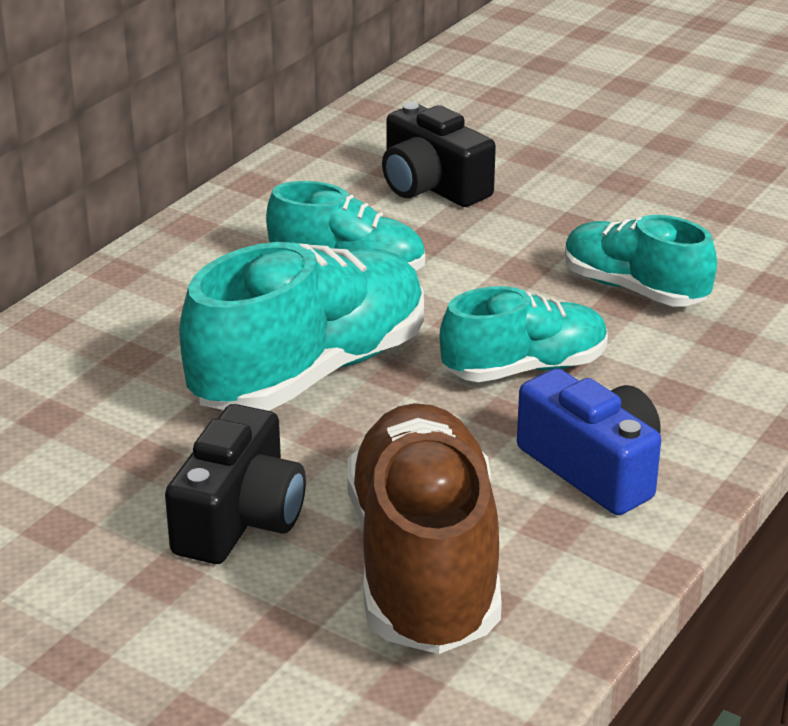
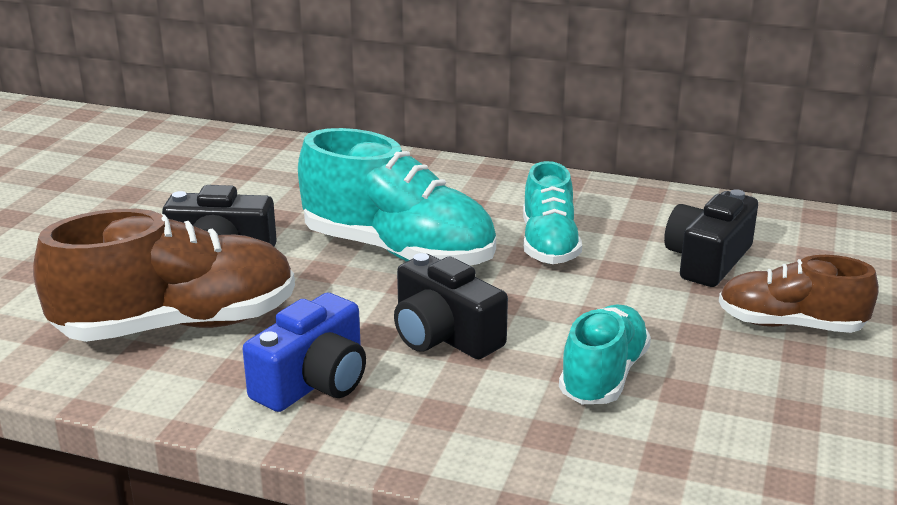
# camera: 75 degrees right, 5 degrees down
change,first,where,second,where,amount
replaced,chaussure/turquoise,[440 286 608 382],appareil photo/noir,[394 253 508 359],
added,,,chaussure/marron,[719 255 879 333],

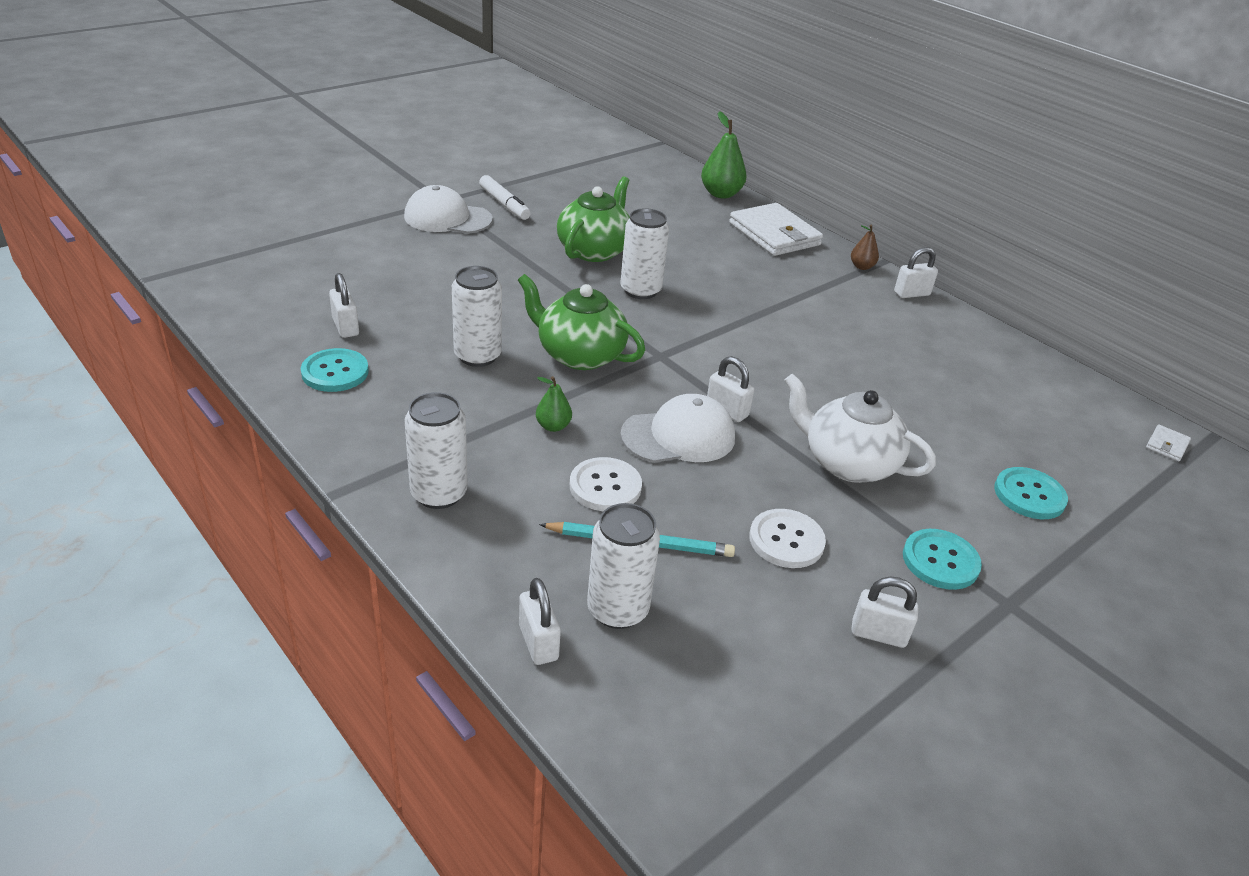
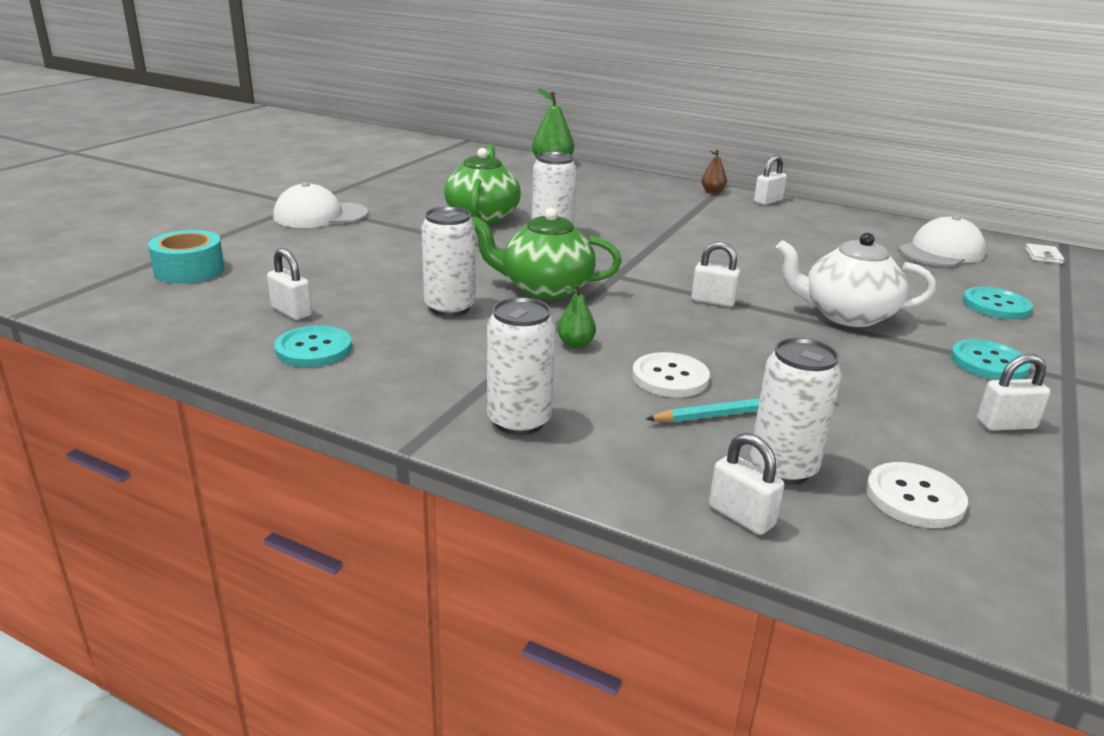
# camera: 20 degrees left, 10 degrees down
change,first,where,second,where,amount
removed,feutre/blanc,[479 175 531 220],,,
moved,casquette/blanc,[620 394 735 463],,[899 216 986 267],
removed,portefeuille/blanc,[729 203 823 256],,,
moved,bouton/blanc,[749 509 826 568],,[866 462 968 528],
added,,,ruban adhésif/turquoise,[148 230 225 283],

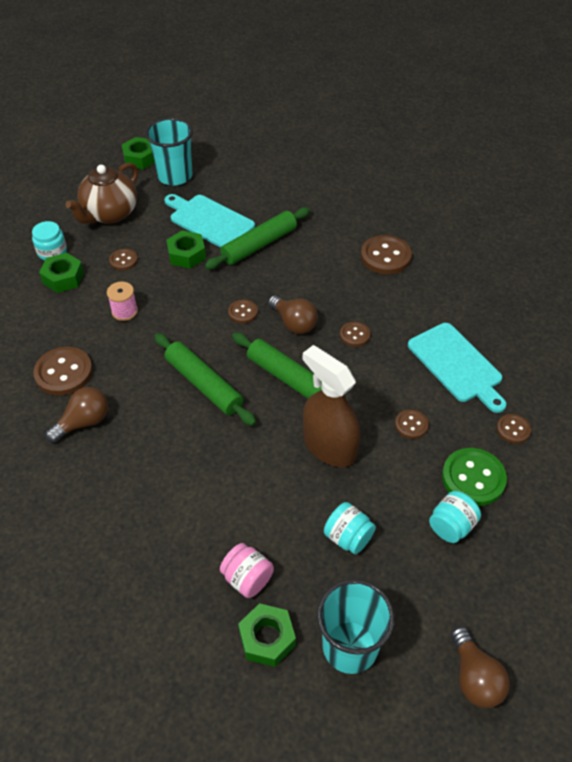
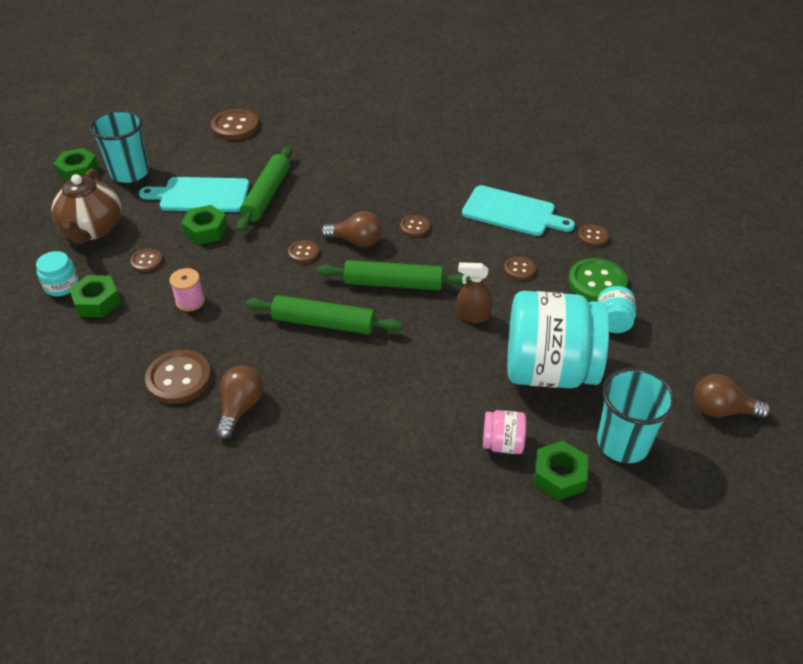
# camera: 35 degrees left, 5 degrees down
change,first,where,second,where,amount
resized,vaporisateur/marron,[303 345 360 467],,[457 262 492 323],x0.55
resized,bocal/turquoise,[324 502 376 554],,[507 291 609 388],x2.37
moved,bouton/marron,[361 235 412 274],,[211 109 259 140],
turned,ampoule/marron,[451 627 510 708],,[694 374 770 418],150 degrees clockwise

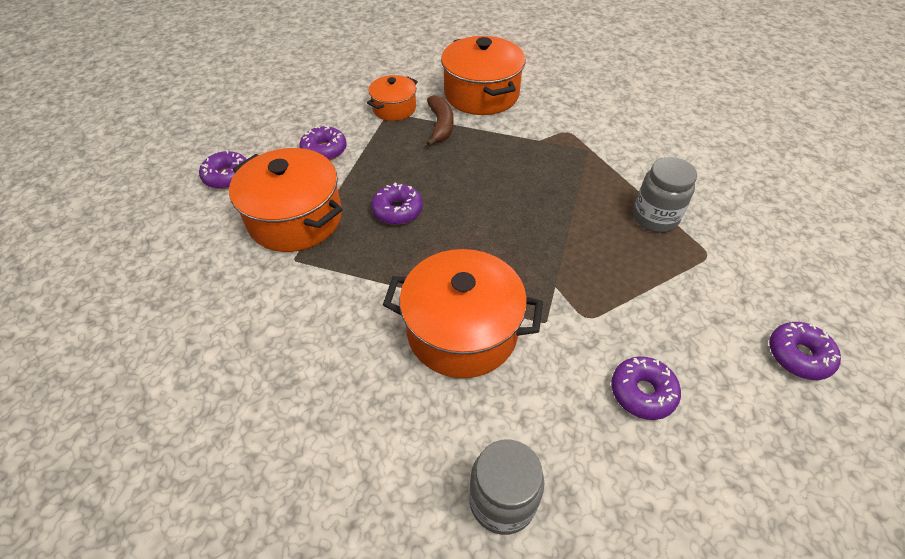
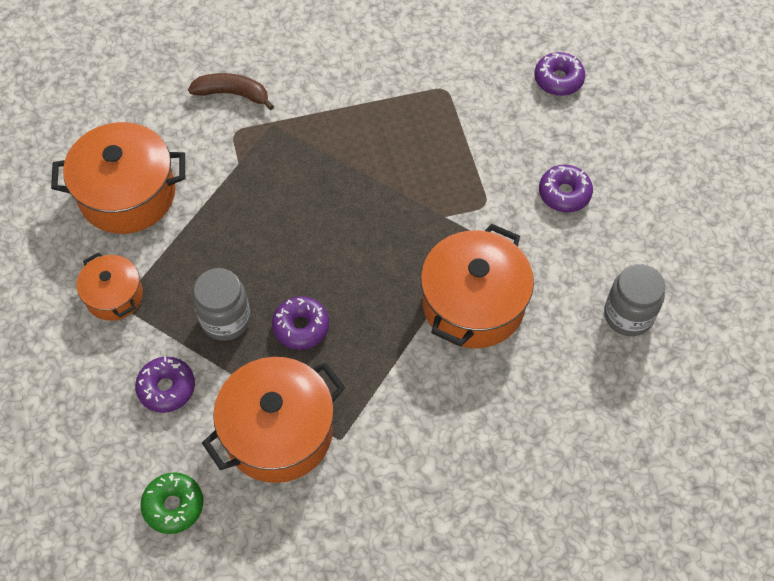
# camera: 75 degrees left, 10 degrees up
change,first,where,second,where,amount
recoloured,beignet/violet,[199 150 247 189],beignet/vert,[141 472 203 534],
moved,banane/marron,[427 95 454 147],,[188 73 274 110],
moved,bocal/gris,[633 157 697 233],,[193 268 251 341],

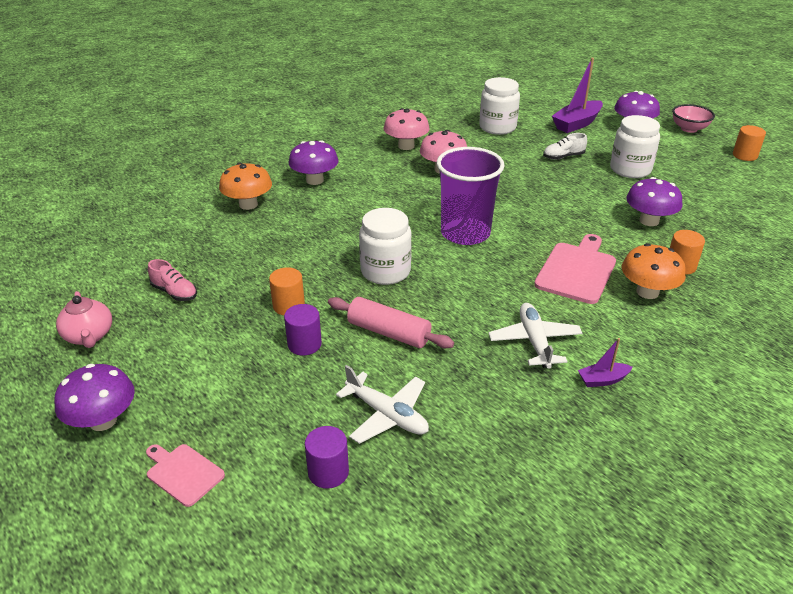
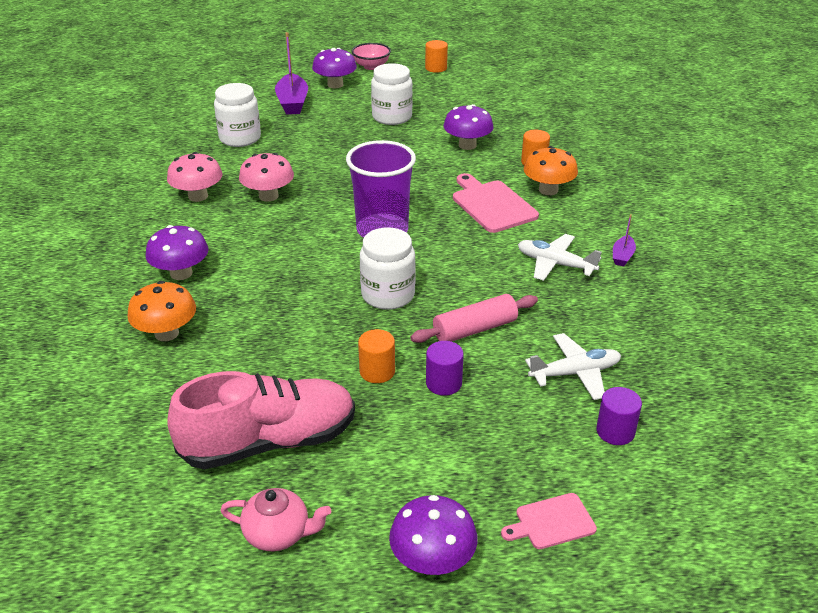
# camera: 55 degrees left, 0 degrees up
change,first,where,second,where,amount
resized,chaussure/rose,[148 259 197 301],,[167 371 355 469],x2.41
removed,chaussure/blanc,[543 133 587 160],,,

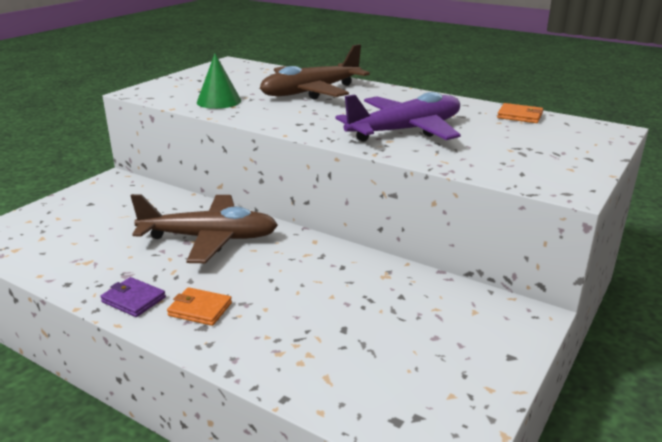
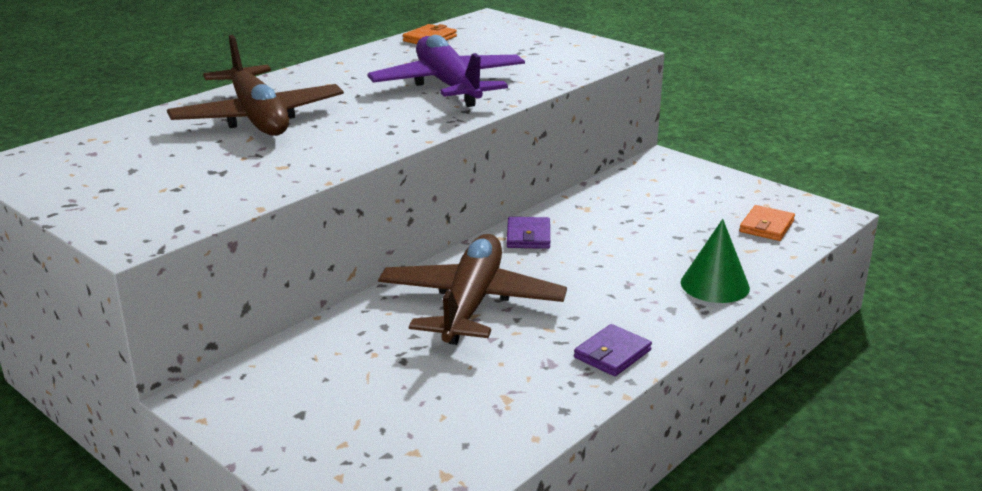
# camera: 80 degrees left, 0 degrees up
change,first,where,second,where,amount
moved,portefeuille/orange,[167 287 232 326],,[739 205 795 241],
moved,cône/vert,[197 54 241 109],,[681 219 750 303],
added,,,portefeuille/violet,[507 217 550 249],

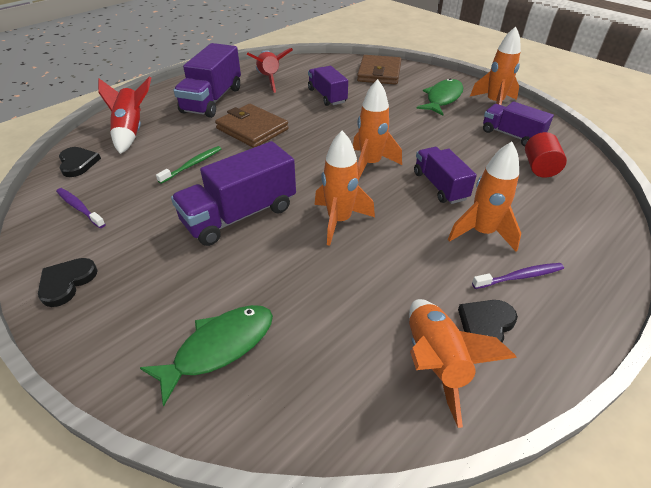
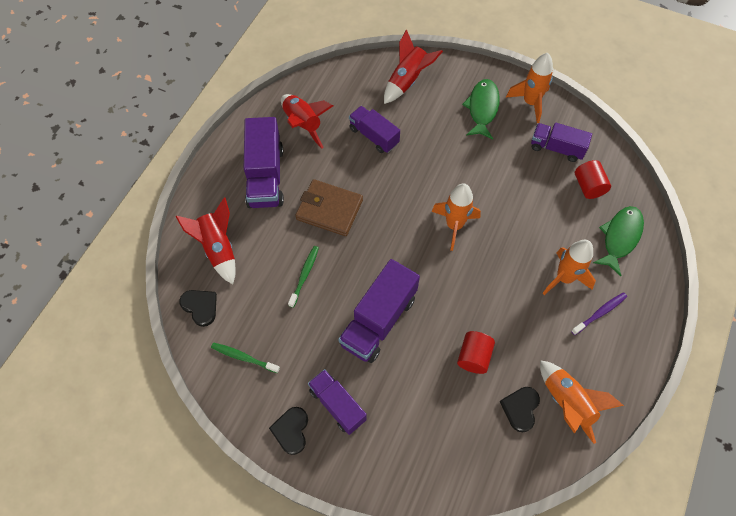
# camera: 20 degrees left, 20 degrees up
change,first,where,second,where,amount
recoloured,brosse à dents/violet,[56 188 106 228],brosse à dents/vert,[211 343 280 373],
moved,poisson/vert,[140 305 273 406],,[593 206 644 276],
removed,fusée/orange,[315 131 375 246],,,
replaced,portefeuille/marron,[357 55 401 85],fusée/rouge,[384 29 443 104],
moved,camion/violet,[414 147 477 204],,[308 369 367 435],
moved,cœur/noir,[458 300 518 343],,[500 387 540 432],
added,,,cylindre/rouge,[457 331 495 374],

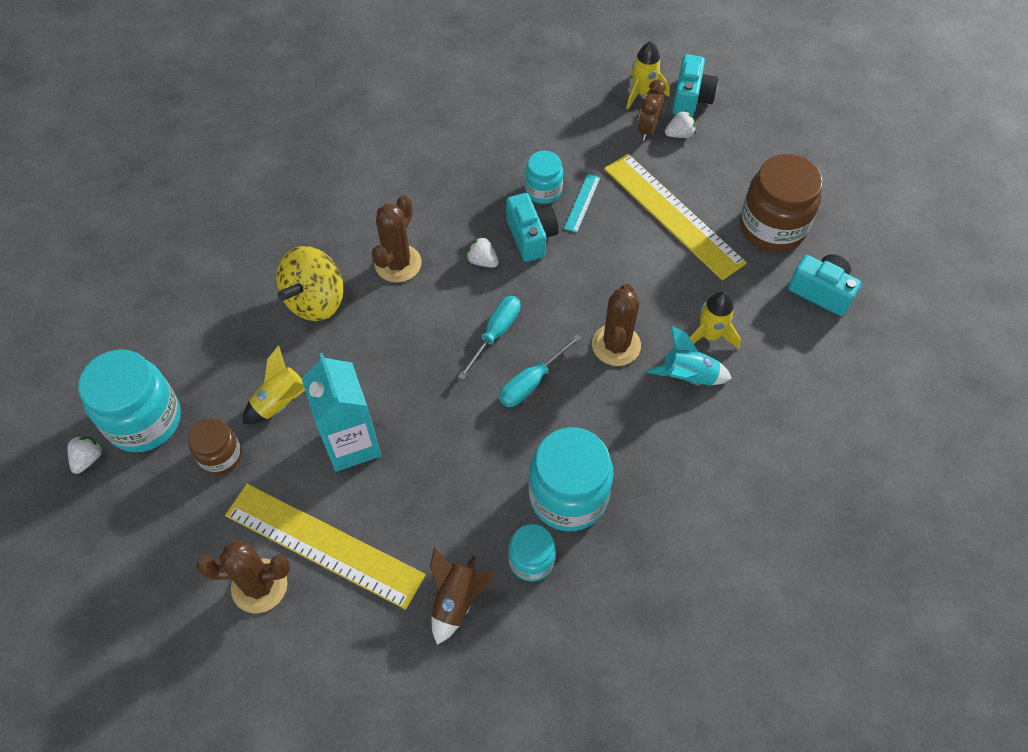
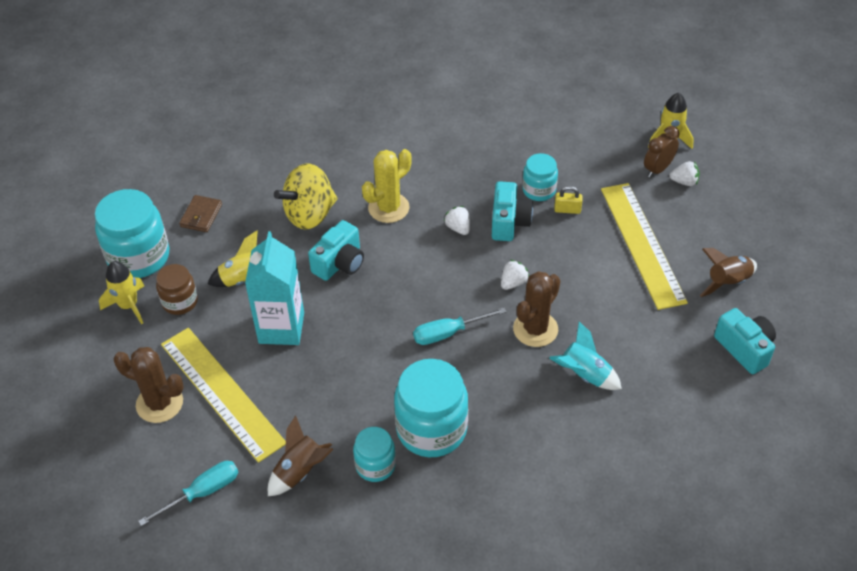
# camera: 25 degrees right, 10 degrees down
change,first,where,second,where,amount
moved,fraise/blanc,[67 436 104 474],,[501 260 529 290],
recoloured,cactus/marron,[372 195 422 282],cactus/jaune,[362 149 412 223],
moved,tournevis/turquoise,[458 296 520 380],,[138 461 238 526],
replaced,règle/turquoise,[564 174 601 233],cadenas/jaune,[554 186 583 214],
moved,appareil photo/turquoise,[672 54 718 117],,[308 220 364 281],
moved,fusée/jaune,[690 291 741 349],,[99 261 144 324],
replaced,bocal/marron,[740 154 823 252],fusée/marron,[700 248 757 297],
added,,,portefeuille/marron,[179 195 222 232],

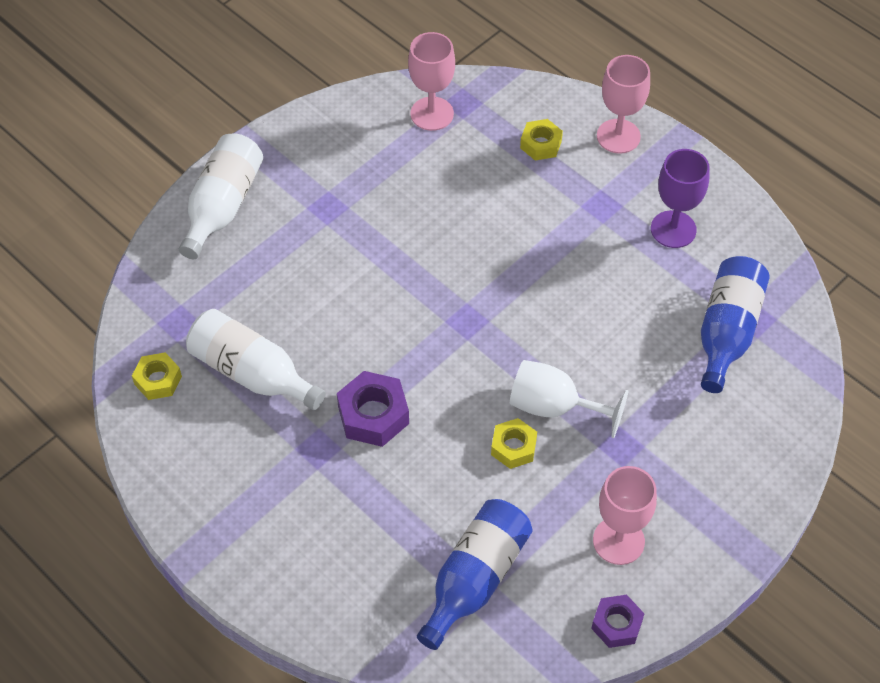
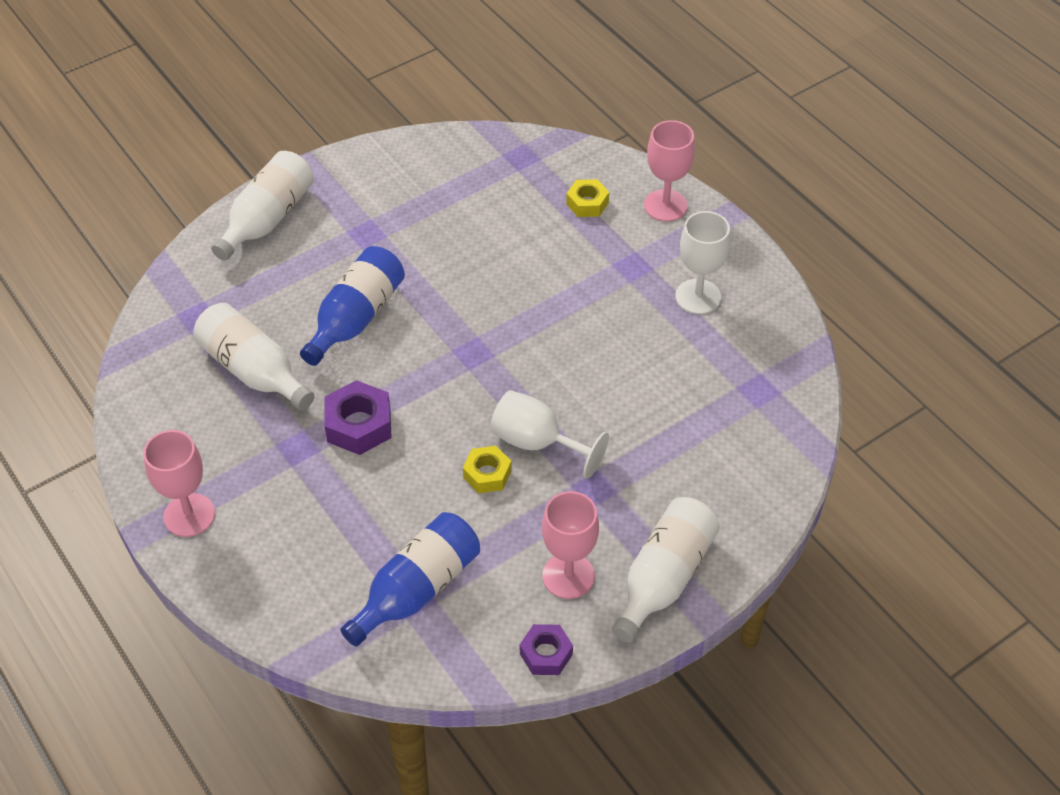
# camera: 10 degrees right, 5 degrees down
change,first,where,second,where,amount
removed,écrou/jaune,[132 353 182 400],,,
moved,verre à pied/rose,[408 32 455 131],,[143 430 215 537],
recoloured,verre à pied/violet,[651 149 710 248],verre à pied/blanc,[675 211 730 314],
moved,bouteille/bleu,[701 256 770 393],,[300 246 405 366],
added,,,bouteille/blanc,[612 497 720 643],

